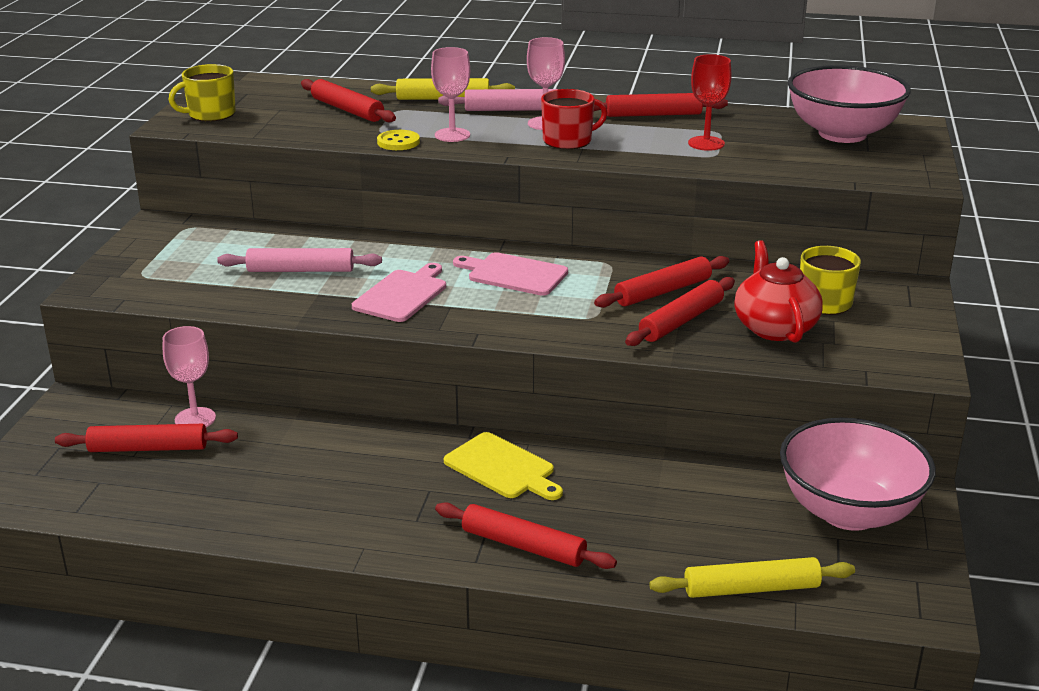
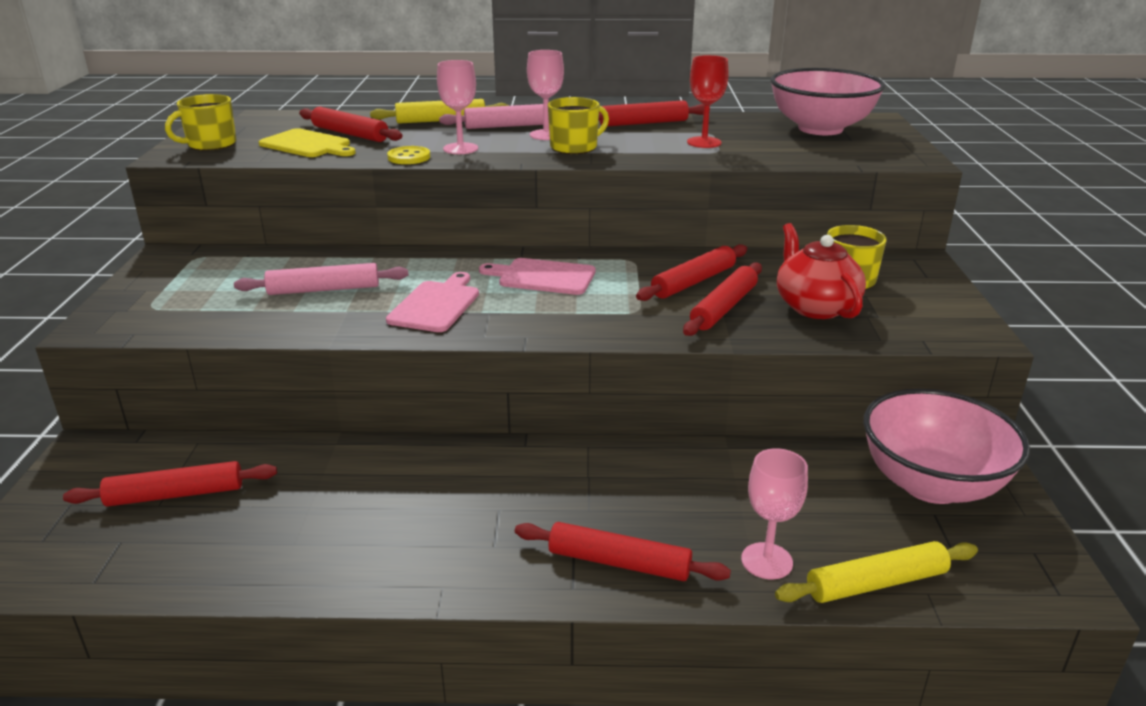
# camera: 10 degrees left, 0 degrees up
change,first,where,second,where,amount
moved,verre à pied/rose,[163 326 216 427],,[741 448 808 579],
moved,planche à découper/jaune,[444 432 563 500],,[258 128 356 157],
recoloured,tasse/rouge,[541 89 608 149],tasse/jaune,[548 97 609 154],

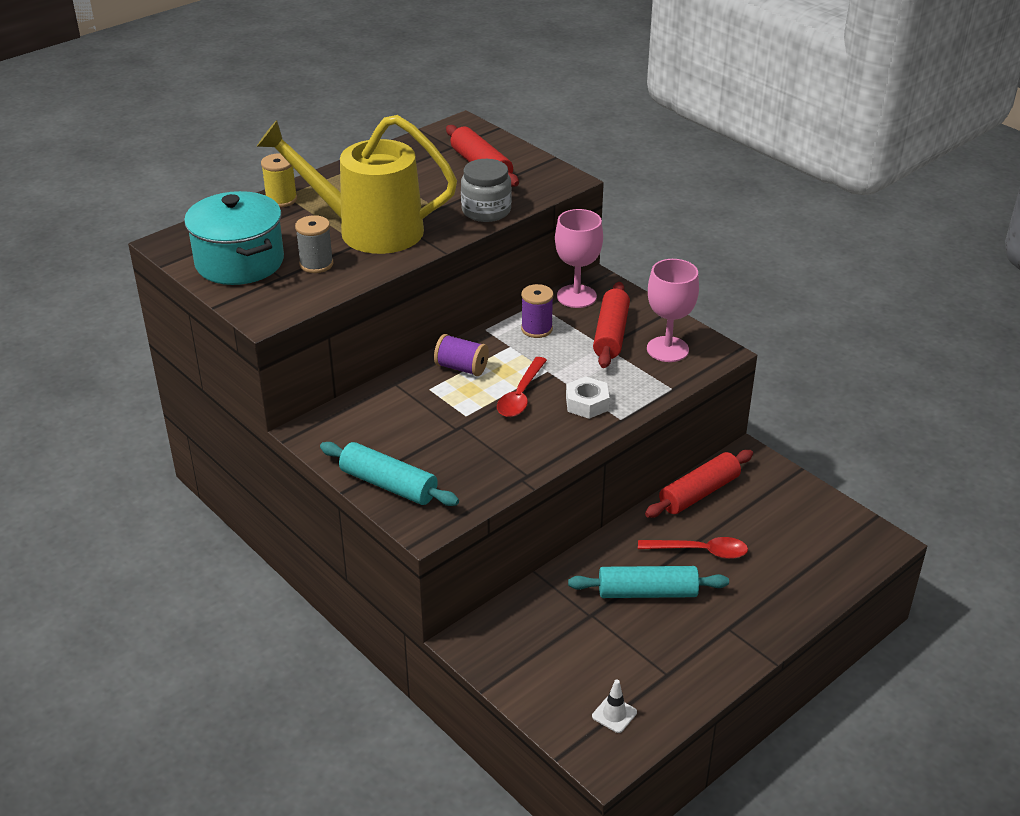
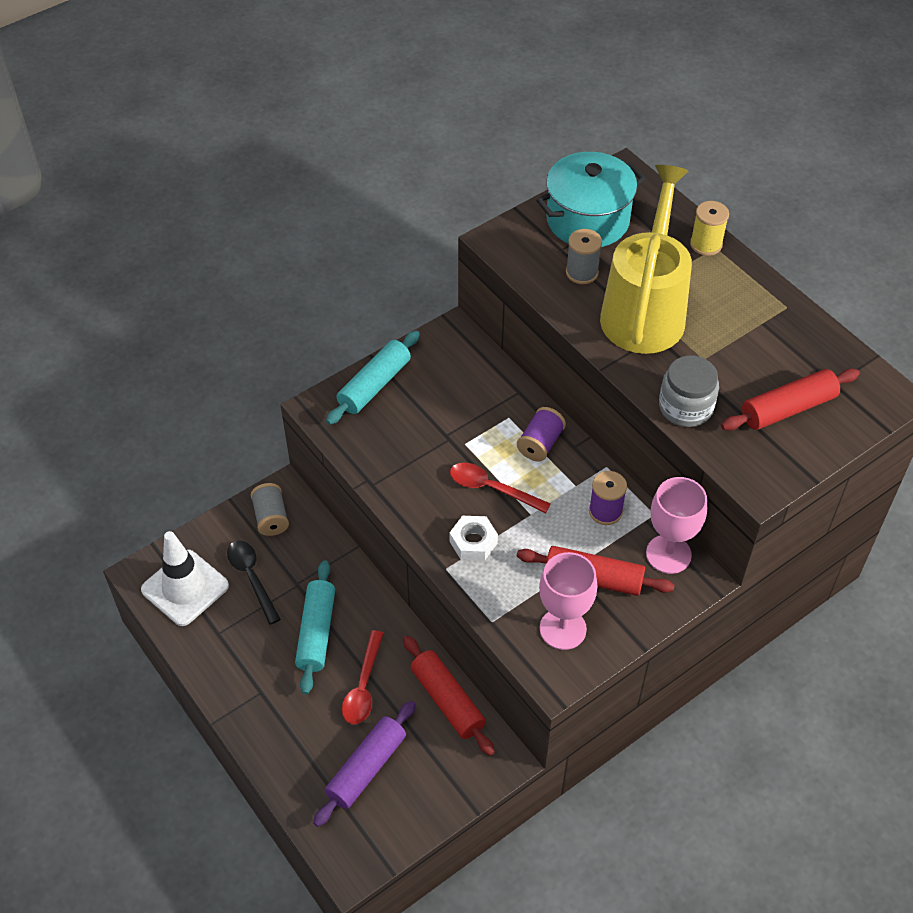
# camera: 95 degrees right, 15 degrees up
change,first,where,second,where,amount
resized,cône de chantier/blanc,[592 680 637 733],,[141 531 229 626],x2.28
added,,,cuillère/noir,[227 540 281 625],
added,,,bobine/gris,[251 483 289 536],
added,,,rouleau à pâtisserie/violet,[313 701 416 827],

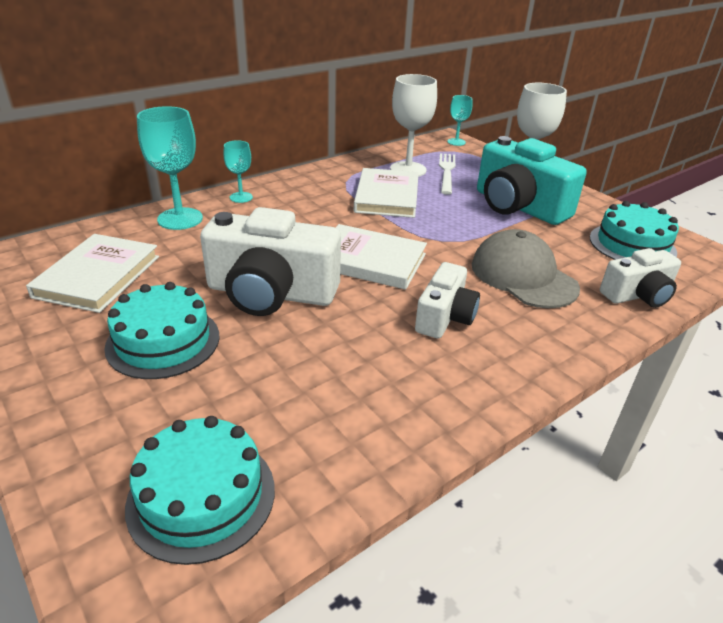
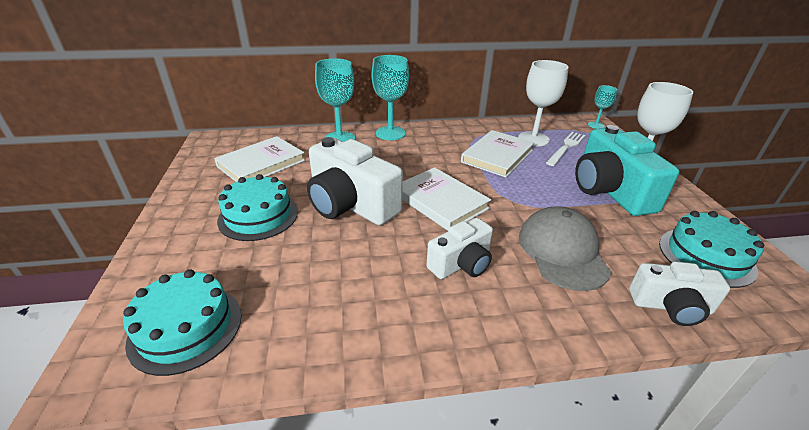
# camera: 30 degrees right, 0 degrees up
change,first,where,second,where,amount
resized,verre à pied/turquoise,[223 140 253 203],,[372 55 409 140],x1.79

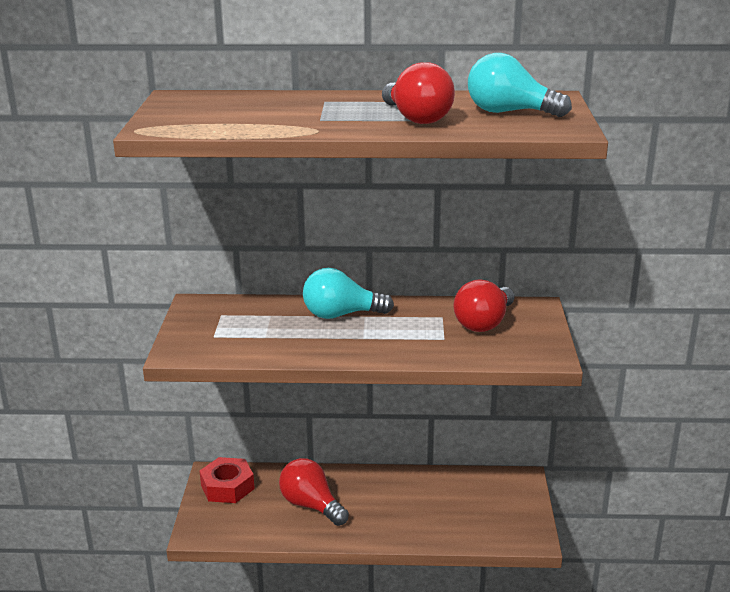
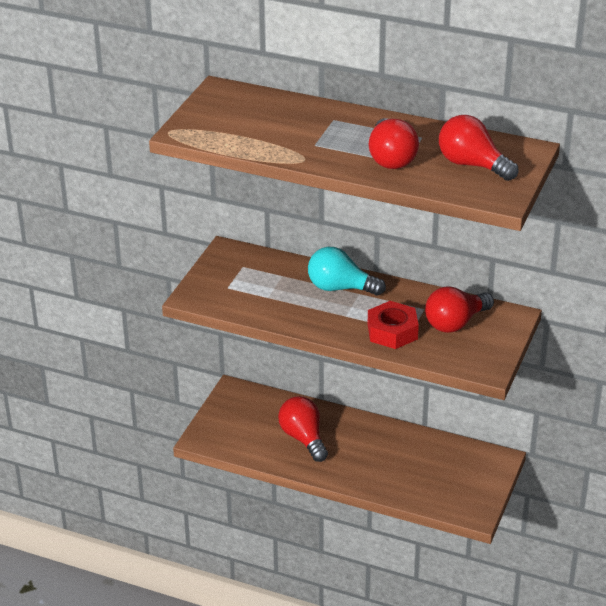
# camera: 20 degrees right, 10 degrees up
change,first,where,second,where,amount
moved,écrou/rouge,[200 457 255 503],,[368 301 419 349],
recoloured,ampoule/turquoise,[468 53 572 117],ampoule/rouge,[439 115 518 181],

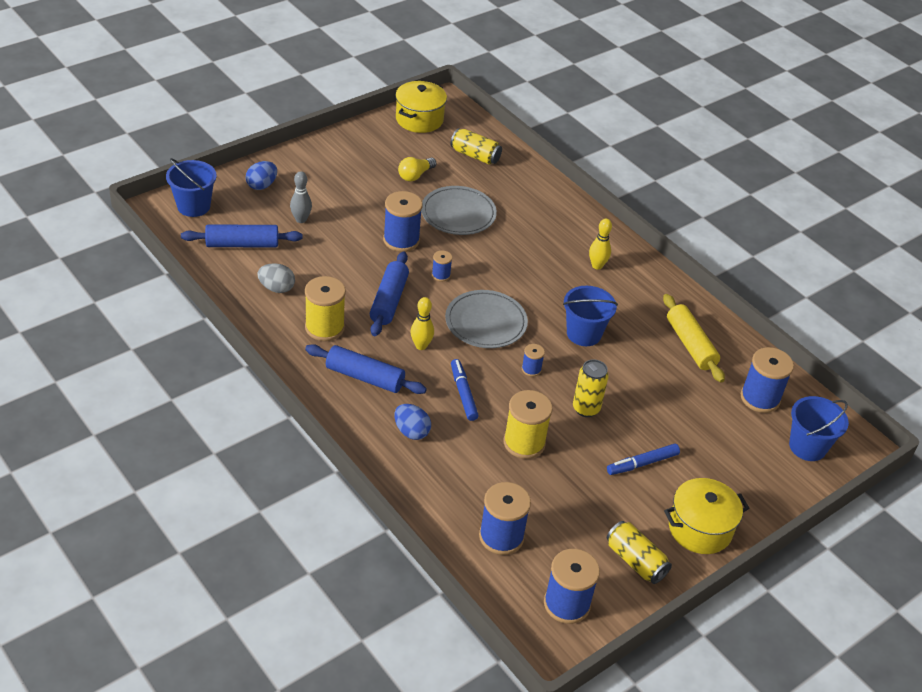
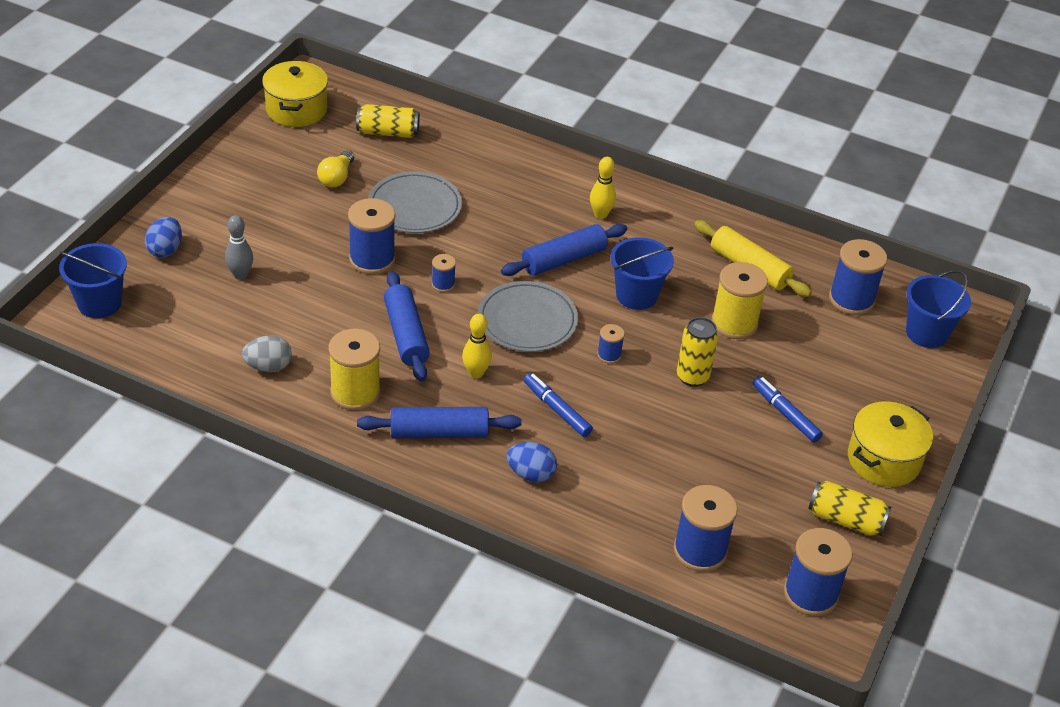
# camera: 25 degrees left, 0 degrees up
change,first,where,second,where,amount
moved,rouleau à pâtisserie/bleu,[181 224 303 247],,[501 224 627 276],
moved,bobine/jaune,[503 390 553 459],,[711 262 768 339],
turned,feutre/bleu,[607 444 680 475],,[752 376 823 442],105 degrees clockwise

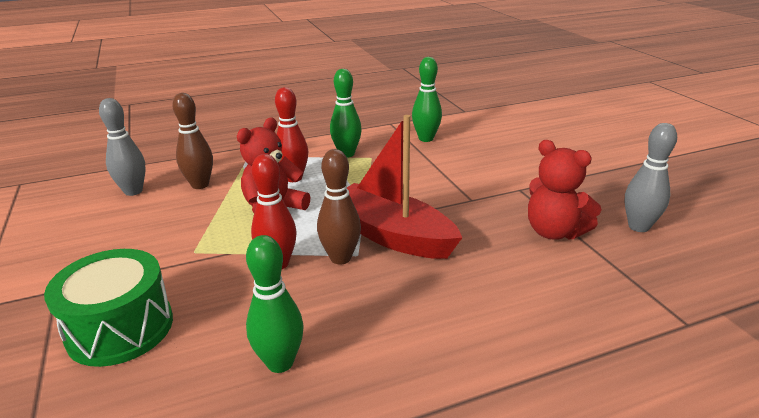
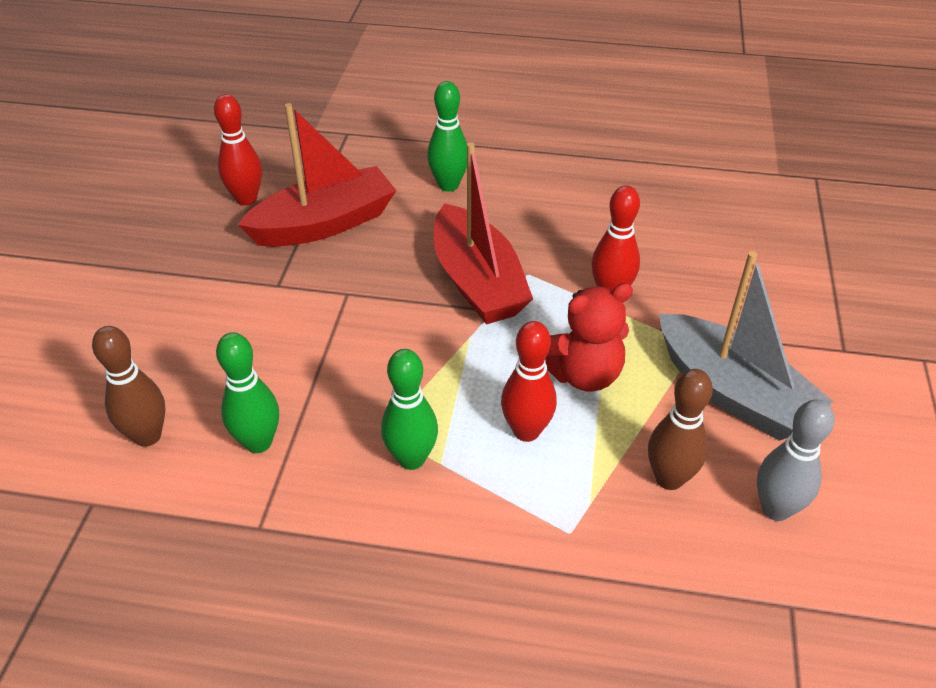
# camera: 150 degrees left, 15 degrees up
change,first,where,second,where,amount
removed,tambour/vert,[44 249 173 367],,,
moved,quille/vert,[246 235 304 373],,[427 81 467 192],
moved,quille/marron,[317 149 361 265],,[92 326 165 447],
replaced,ours en peluche/rouge,[528 140 601 240],bateau/rouge,[238 103 396 247],
recoloured,quille/gris,[624 123 677 232],quille/rouge,[214 94 262 206],
added,,,bateau/gris,[659 251 834 441],

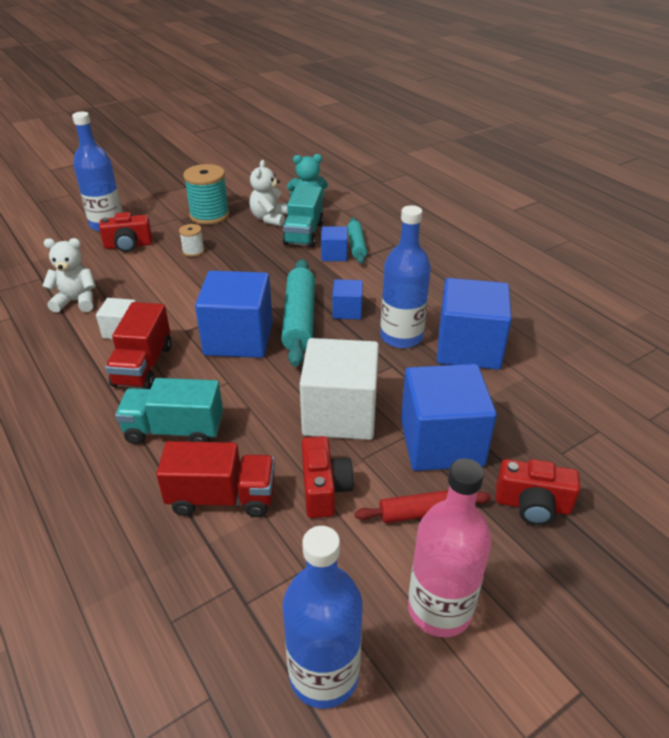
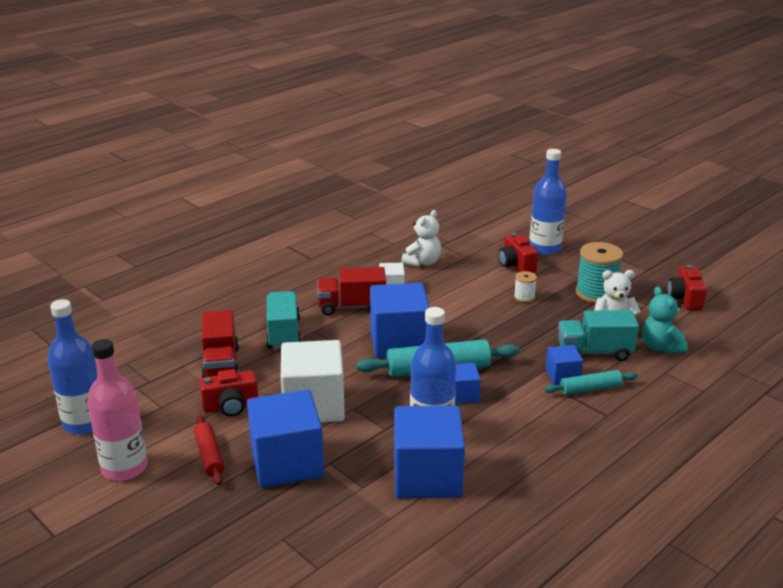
# camera: 80 degrees right, 10 degrees down
change,first,where,second,where,amount
turned,ours en peluche/blanc,[43 238 96 313],,[401 210 441 267],45 degrees clockwise
moved,appareil photo/rouge,[496 459 580 525],,[667 265 707 310],

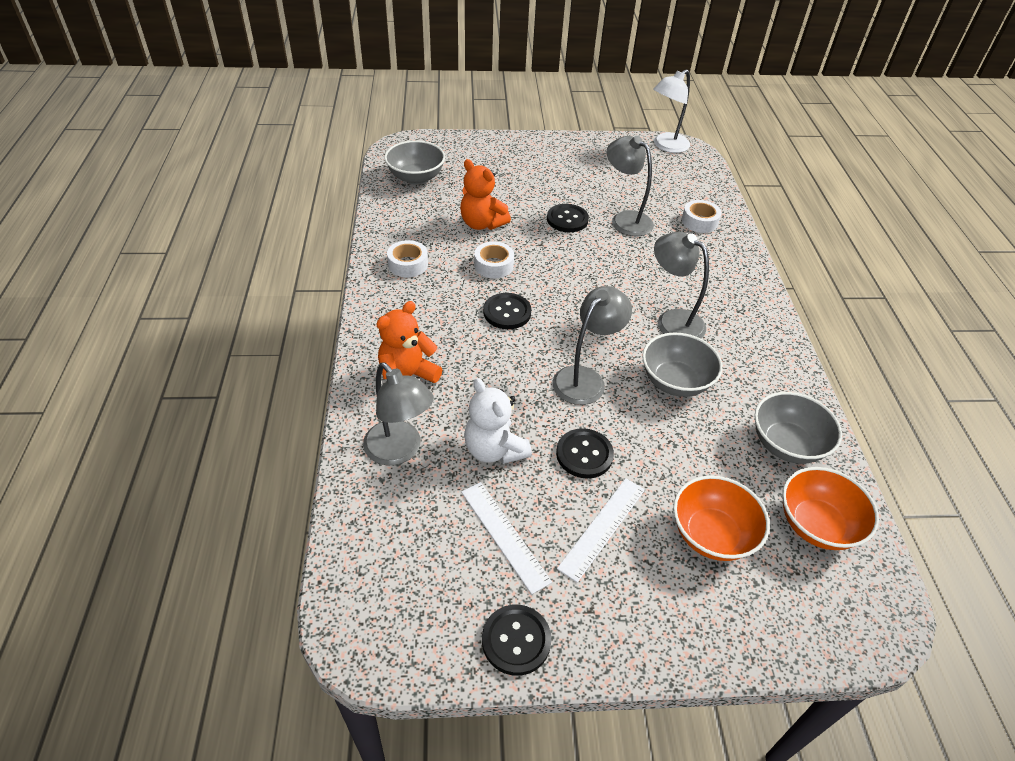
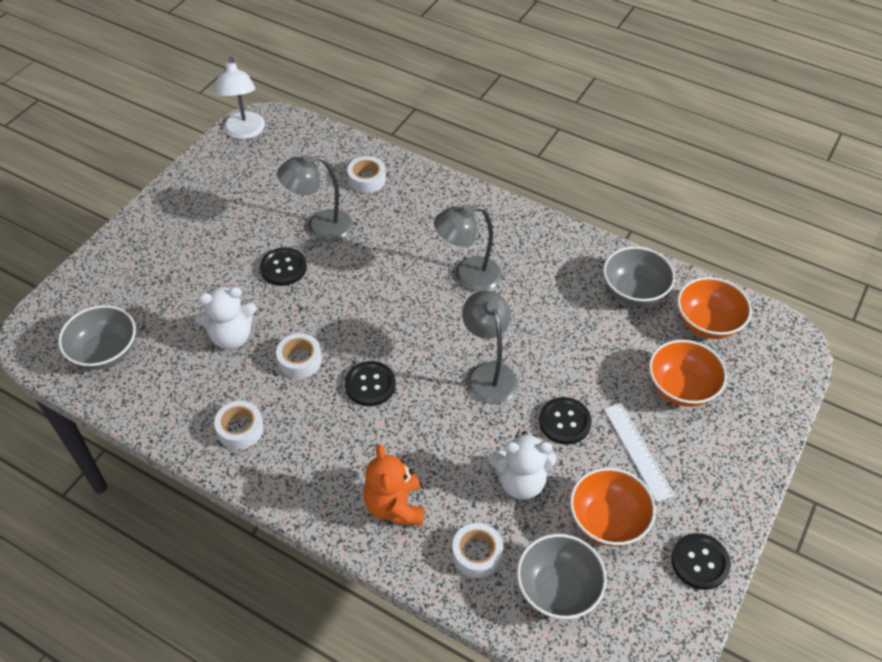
# camera: 55 degrees left, 5 degrees up
change,first,where,second,where,amount
replaced,lampe/gris,[363 362 434 465],ruban adhésif/blanc,[452 523 503 578],
recoloured,ours en peluche/orange,[460 159 511 230],ours en peluche/blanc,[195 286 256 349],
replaced,règle/blanc,[461 482 552 595],bol/orange,[570 468 656 546],
moved,bol/gris,[642 332 723 397],,[517 534 607 619],

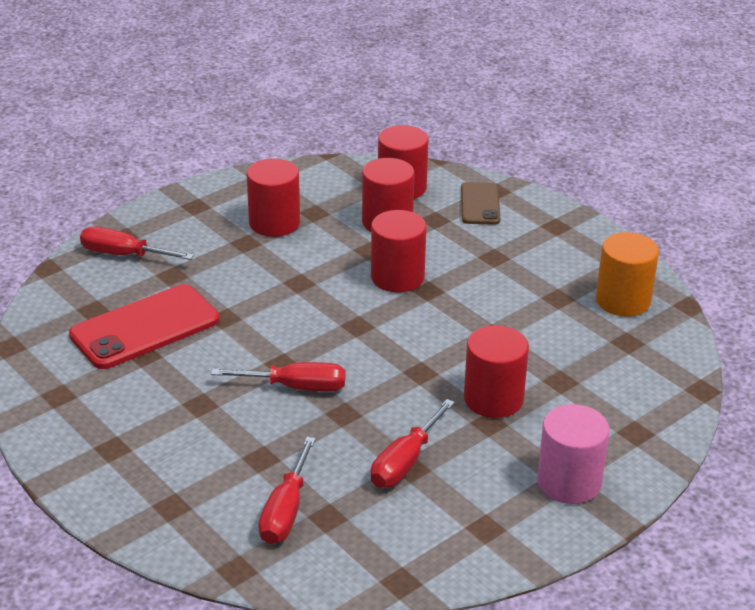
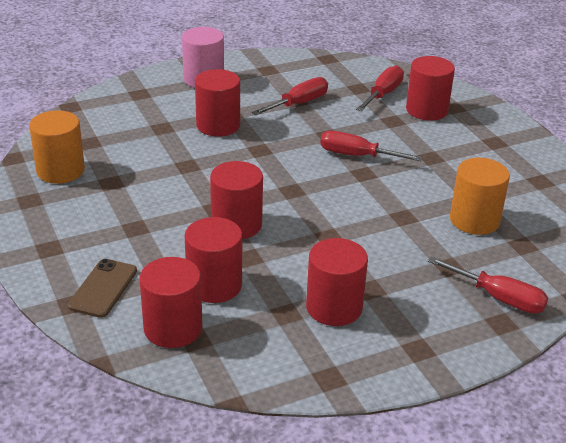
# camera: 165 degrees left, 0 degrees up
change,first,where,second,where,amount
replaced,téléphone/rouge,[69 284 220 369],cylindre/orange,[450 158 510 235],
added,,,cylindre/rouge,[406 56 455 120],

